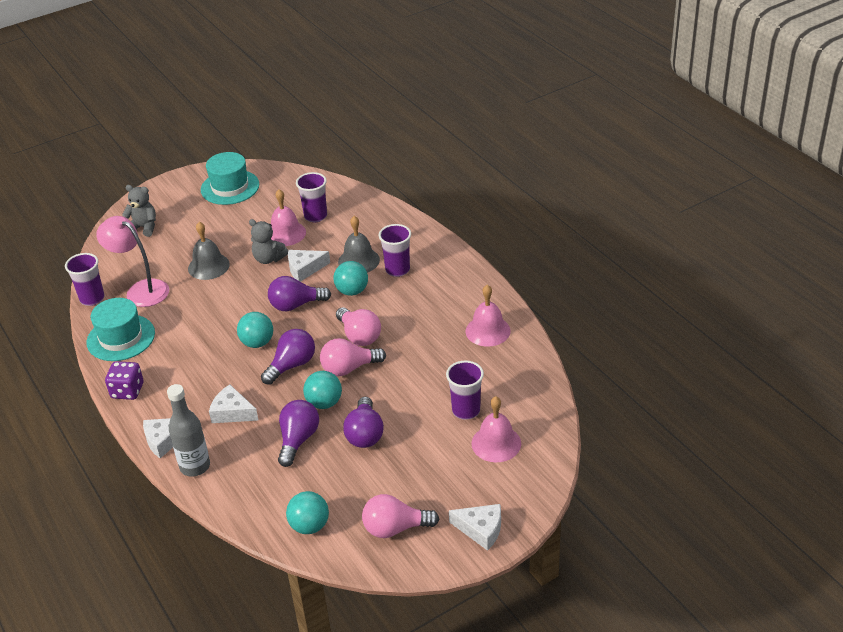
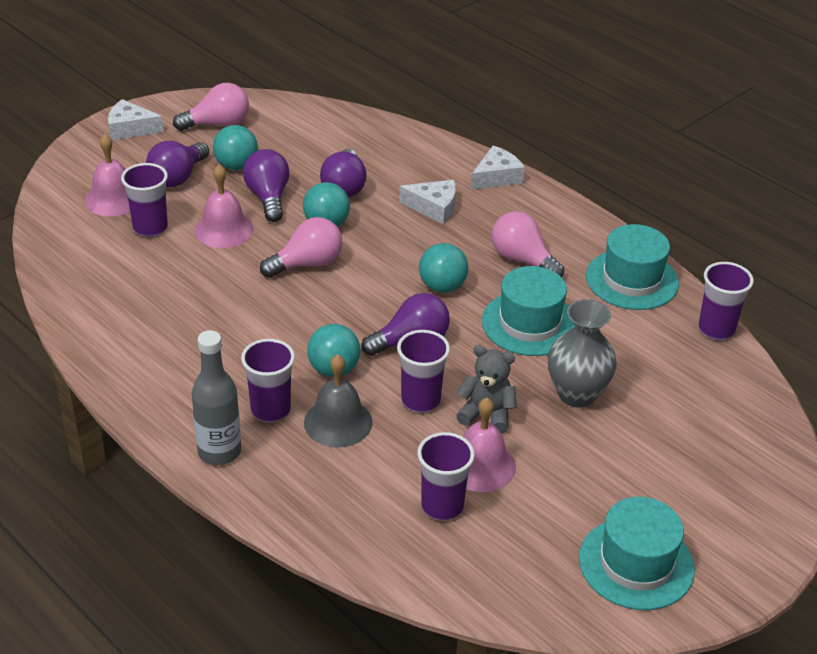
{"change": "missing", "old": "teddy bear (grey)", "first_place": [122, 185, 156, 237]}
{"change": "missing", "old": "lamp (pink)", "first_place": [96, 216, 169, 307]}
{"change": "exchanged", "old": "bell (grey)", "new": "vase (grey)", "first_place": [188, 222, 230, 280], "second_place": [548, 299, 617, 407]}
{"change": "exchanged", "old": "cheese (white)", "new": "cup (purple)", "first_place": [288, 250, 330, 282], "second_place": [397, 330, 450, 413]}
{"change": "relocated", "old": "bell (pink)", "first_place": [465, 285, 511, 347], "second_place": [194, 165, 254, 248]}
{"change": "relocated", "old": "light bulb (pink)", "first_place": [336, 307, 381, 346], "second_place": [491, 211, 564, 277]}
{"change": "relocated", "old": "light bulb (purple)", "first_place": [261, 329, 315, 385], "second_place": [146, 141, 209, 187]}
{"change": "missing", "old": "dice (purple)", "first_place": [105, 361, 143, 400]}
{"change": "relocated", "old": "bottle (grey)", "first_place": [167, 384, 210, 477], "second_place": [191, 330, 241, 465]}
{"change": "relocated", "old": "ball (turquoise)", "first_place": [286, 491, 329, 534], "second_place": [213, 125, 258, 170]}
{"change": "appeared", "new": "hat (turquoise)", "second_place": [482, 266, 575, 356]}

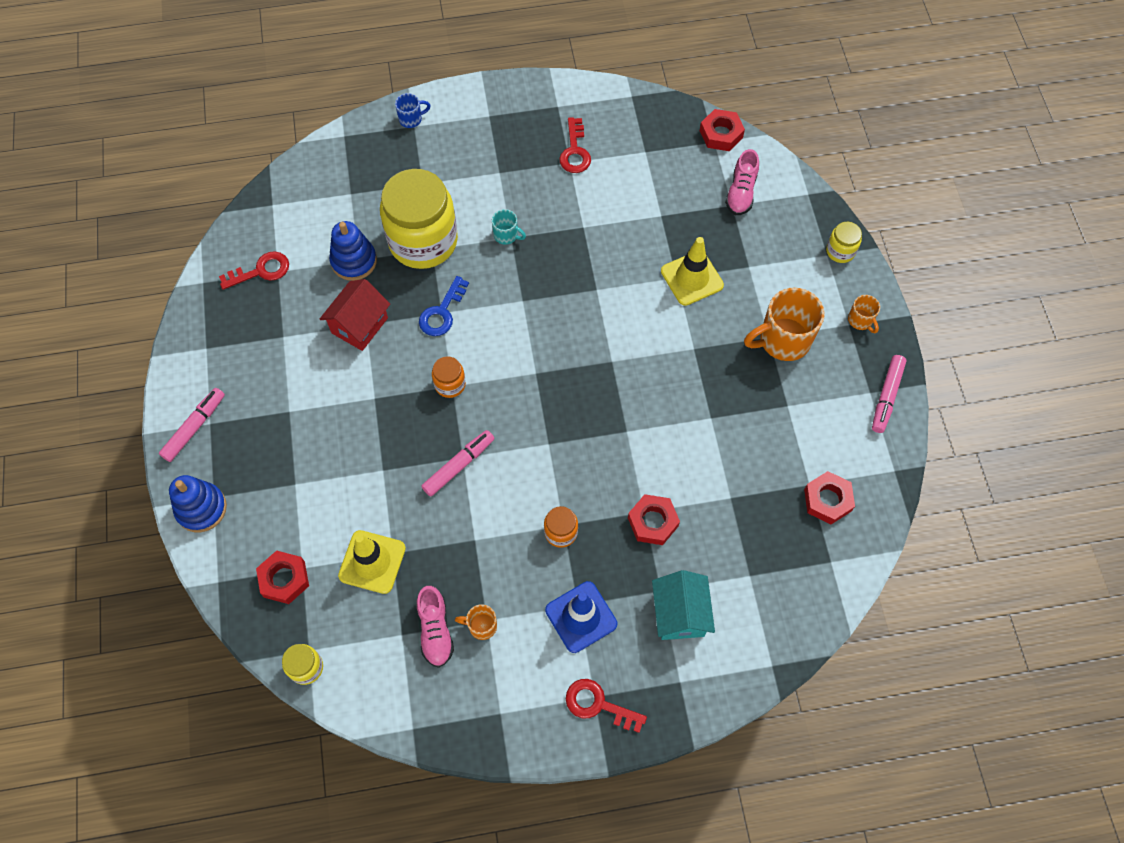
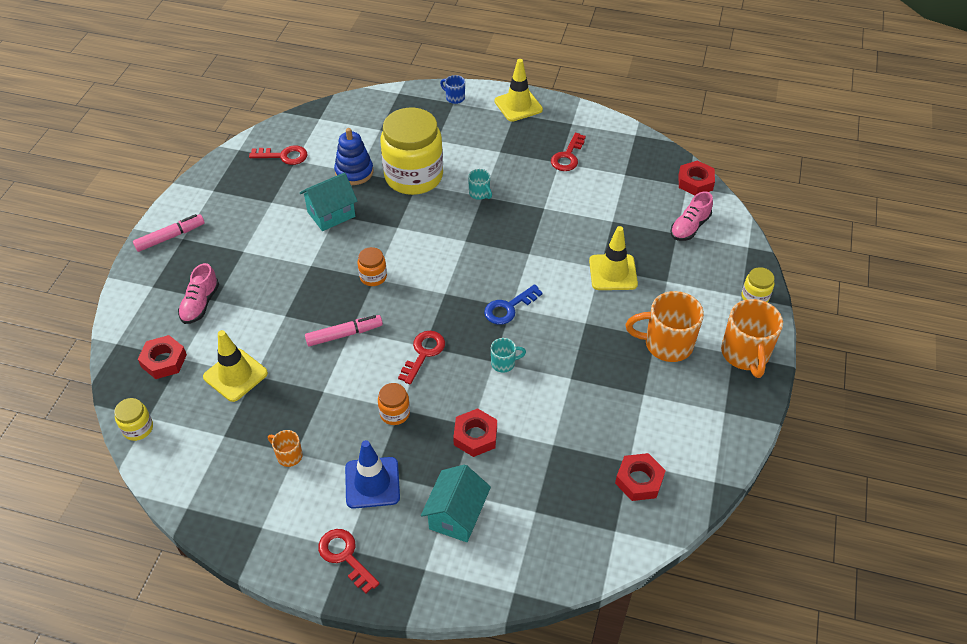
{"change": "spun", "old": "mug (blue)", "first_place": [395, 93, 431, 128], "second_place": [440, 75, 465, 104], "degrees": -150}
{"change": "relocated", "old": "key (blue)", "first_place": [419, 276, 469, 336], "second_place": [484, 284, 543, 325]}
{"change": "colour", "old": "house (red)", "new": "house (turquoise)", "first_place": [320, 279, 390, 351], "second_place": [300, 172, 357, 231]}
{"change": "size", "old": "mug (orange)", "first_place": [848, 295, 880, 333], "second_place": [721, 299, 783, 378], "factor": 2.04}
{"change": "missing", "old": "marker (pink)", "first_place": [872, 355, 907, 433]}
{"change": "missing", "old": "stacking toy (blue)", "first_place": [169, 475, 227, 532]}
{"change": "relocated", "old": "shoe (pink)", "first_place": [417, 586, 454, 668], "second_place": [178, 263, 219, 324]}
{"change": "appeared", "new": "traffic cone (yellow)", "second_place": [494, 59, 543, 122]}
{"change": "appeared", "new": "key (red)", "second_place": [398, 331, 445, 385]}
{"change": "appeared", "new": "mug (turquoise)", "second_place": [491, 338, 526, 373]}

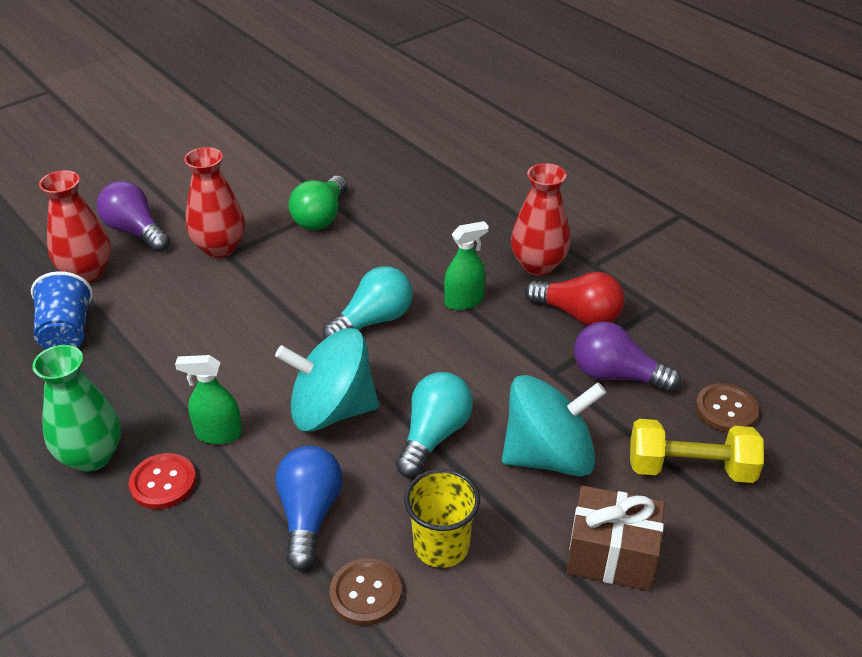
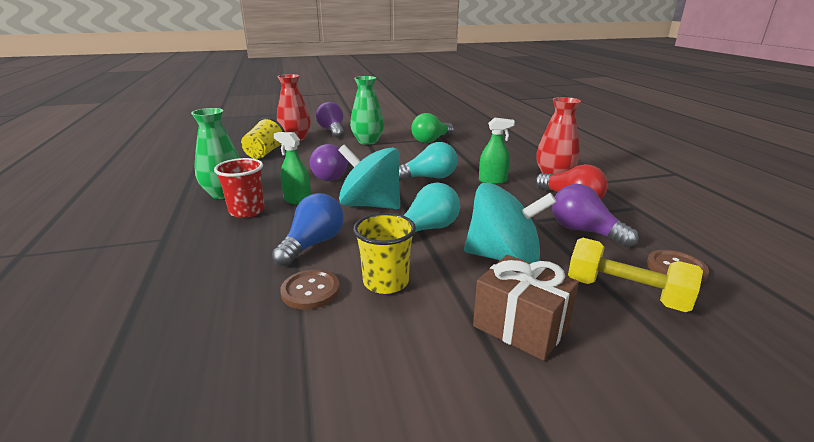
{"change": "colour", "old": "vase (red)", "new": "vase (green)", "first_place": [184, 147, 245, 258], "second_place": [350, 76, 384, 145]}
{"change": "colour", "old": "cup (blue)", "new": "cup (yellow)", "first_place": [31, 271, 93, 349], "second_place": [241, 117, 285, 159]}
{"change": "exchanged", "old": "button (red)", "new": "cup (red)", "first_place": [129, 453, 196, 509], "second_place": [214, 158, 265, 218]}
{"change": "appeared", "new": "light bulb (purple)", "second_place": [310, 144, 351, 181]}

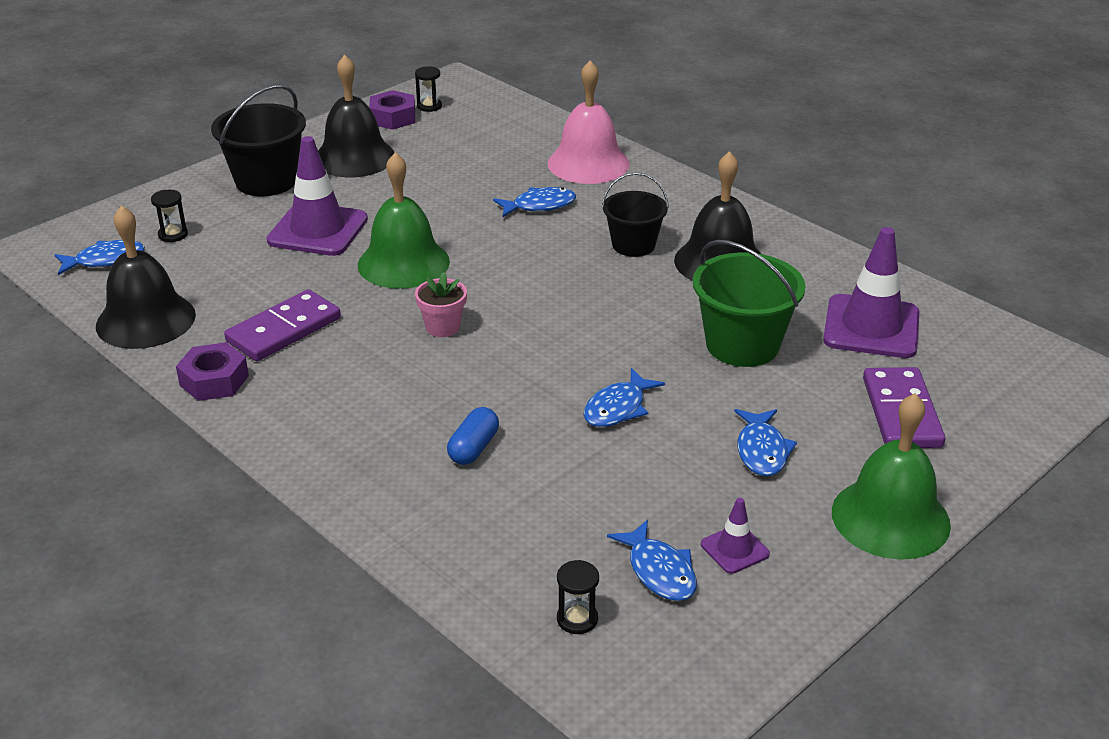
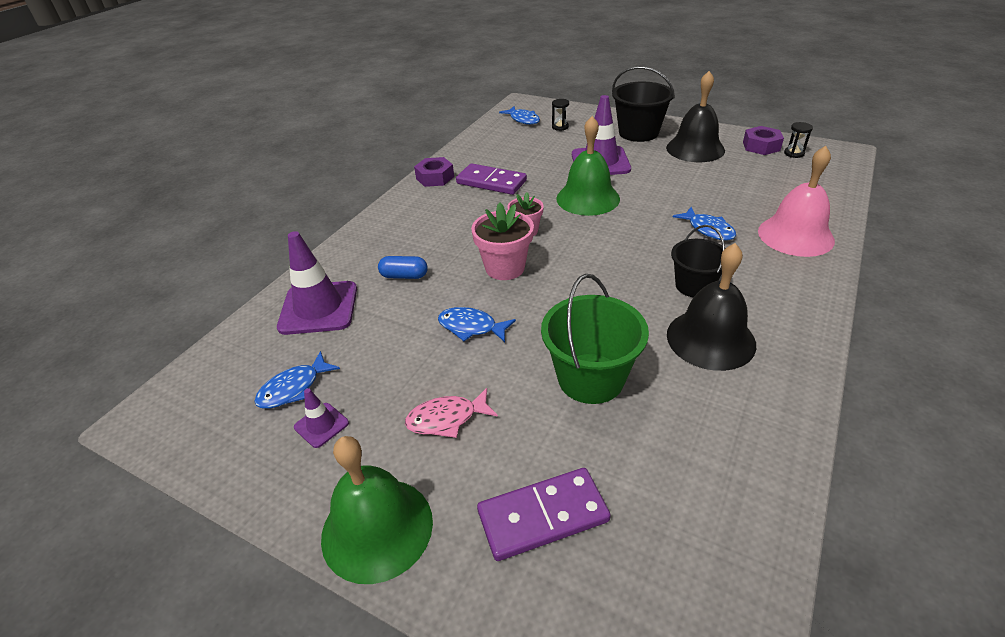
{"change": "missing", "old": "bell (black)", "first_place": [96, 205, 196, 349]}
{"change": "relocated", "old": "traffic cone (purple)", "first_place": [823, 227, 919, 358], "second_place": [277, 231, 357, 335]}
{"change": "colour", "old": "fish (blue)", "new": "fish (pink)", "first_place": [734, 409, 797, 476], "second_place": [405, 388, 498, 438]}
{"change": "missing", "old": "hourglass (black)", "first_place": [557, 560, 599, 634]}
{"change": "appeared", "new": "flower pot (pink)", "second_place": [471, 202, 534, 280]}

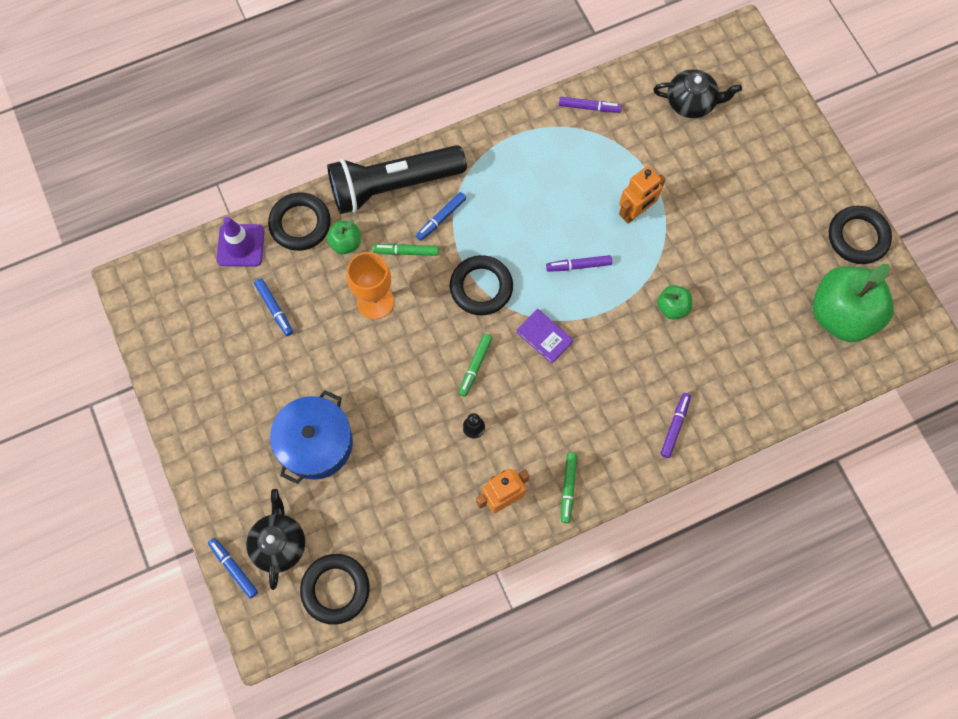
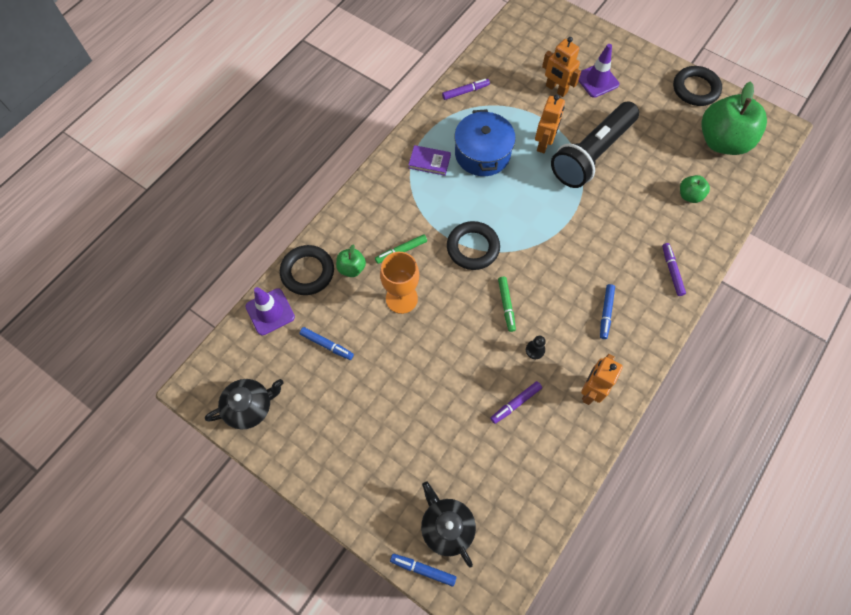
{"change": "relocated", "old": "teapot (black)", "first_place": [653, 69, 742, 118], "second_place": [205, 379, 284, 429]}
{"change": "relocated", "old": "flashlight (black)", "first_place": [327, 145, 467, 214], "second_place": [551, 102, 639, 188]}
{"change": "relocated", "old": "marker (blue)", "first_place": [416, 192, 466, 241], "second_place": [600, 284, 615, 339]}
{"change": "relocated", "old": "marker (purple)", "first_place": [546, 255, 612, 272], "second_place": [490, 381, 542, 424]}
{"change": "relocated", "old": "apple (green)", "first_place": [657, 285, 692, 320], "second_place": [680, 175, 710, 203]}
{"change": "relocated", "old": "book (purple)", "first_place": [516, 309, 573, 364], "second_place": [409, 145, 451, 176]}
{"change": "relocated", "old": "pot (blue)", "first_place": [270, 390, 353, 484], "second_place": [455, 109, 516, 176]}
{"change": "missing", "old": "marker (green)", "first_place": [561, 453, 577, 523]}
{"change": "missing", "old": "ring (black)", "first_place": [300, 554, 370, 625]}
{"change": "appeared", "new": "robot (orange)", "second_place": [542, 37, 581, 97]}
{"change": "appeared", "new": "traffic cone (purple)", "second_place": [578, 44, 619, 98]}

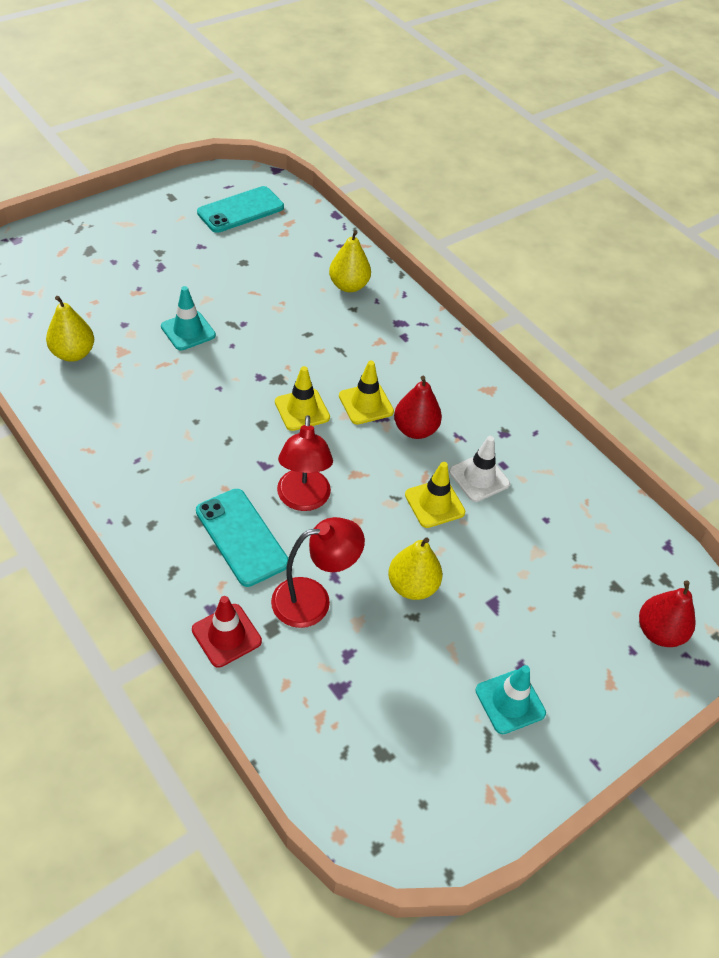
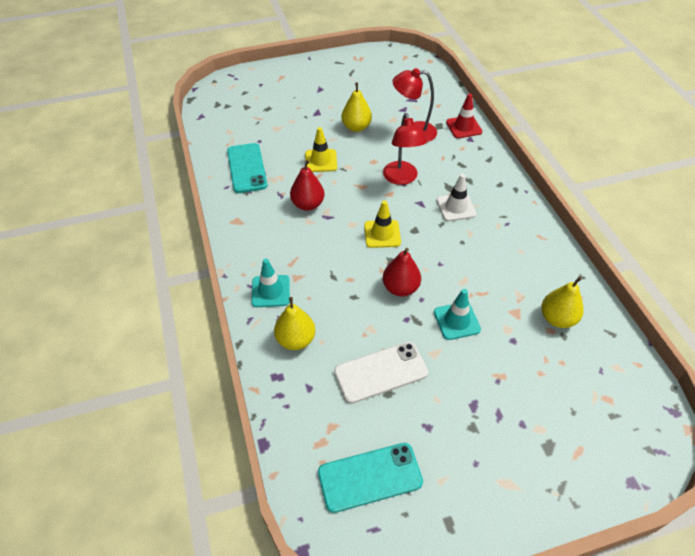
{"change": "missing", "old": "traffic cone (yellow)", "first_place": [339, 361, 394, 425]}
{"change": "spun", "old": "lamp (red)", "first_place": [277, 415, 333, 511], "second_place": [383, 113, 427, 185], "degrees": 150}
{"change": "relocated", "old": "traffic cone (white)", "first_place": [449, 436, 510, 502], "second_place": [437, 174, 476, 221]}
{"change": "relocated", "old": "phone (turquoise)", "first_place": [196, 489, 288, 587], "second_place": [227, 143, 267, 193]}
{"change": "relocated", "old": "pear (red)", "first_place": [639, 581, 696, 647], "second_place": [383, 248, 421, 297]}
{"change": "relocated", "old": "traffic cone (turquoise)", "first_place": [475, 665, 546, 734], "second_place": [251, 259, 290, 307]}
{"change": "appeared", "new": "phone (white)", "second_place": [334, 342, 428, 404]}

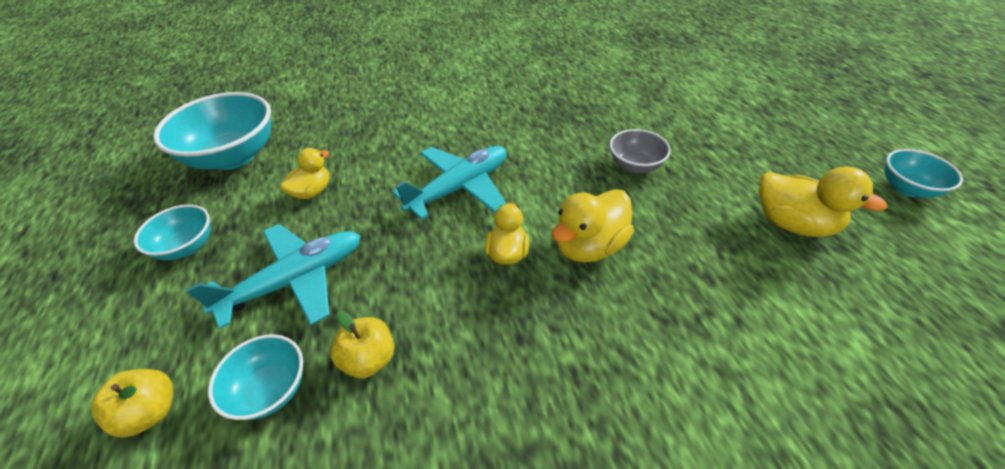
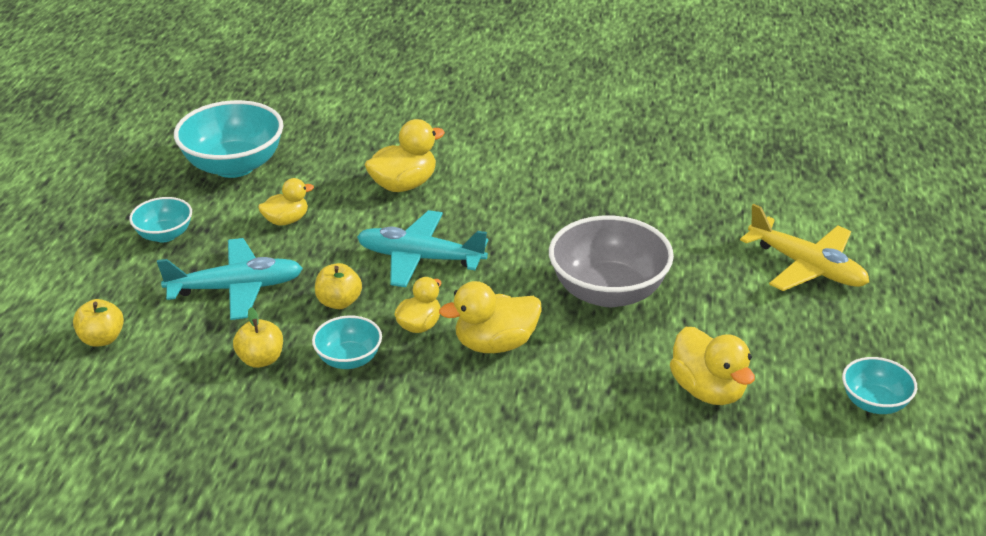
{"change": "size", "old": "bowl (grey)", "first_place": [610, 129, 671, 173], "second_place": [549, 216, 674, 307], "factor": 1.87}
{"change": "spun", "old": "plane (turquoise)", "first_place": [393, 146, 507, 220], "second_place": [357, 210, 488, 287], "degrees": -150}
{"change": "relocated", "old": "bowl (turquoise)", "first_place": [208, 334, 303, 420], "second_place": [312, 316, 382, 369]}
{"change": "appeared", "new": "duck (yellow)", "second_place": [365, 119, 445, 192]}
{"change": "appeared", "new": "plane (yellow)", "second_place": [740, 204, 869, 291]}
{"change": "appeared", "new": "apple (yellow)", "second_place": [315, 263, 362, 309]}

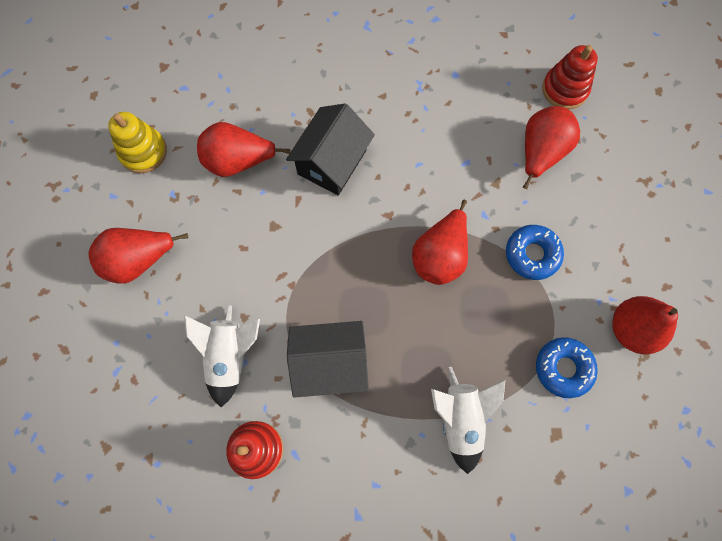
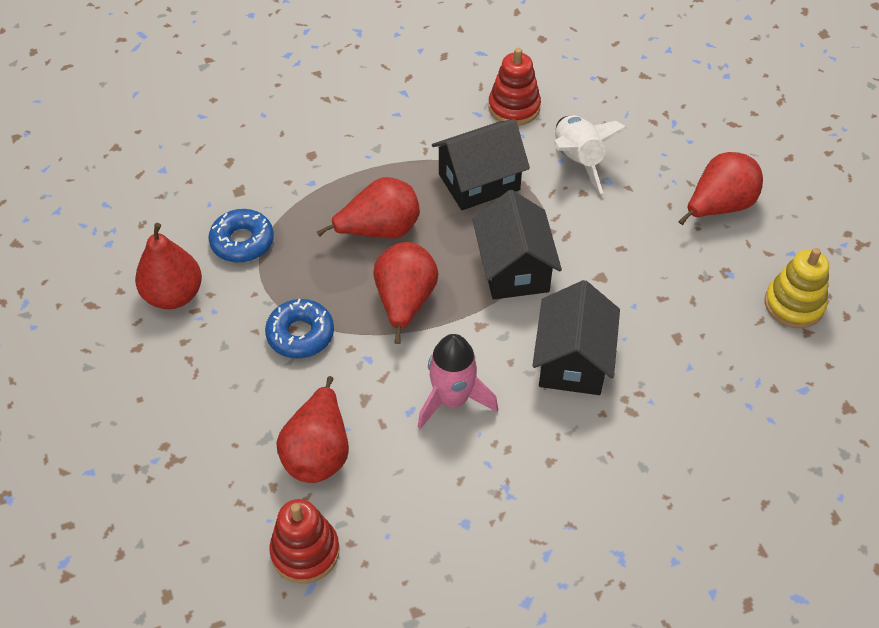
{"change": "relocated", "old": "pear (red)", "first_place": [197, 122, 291, 177], "second_place": [317, 177, 420, 239]}
{"change": "missing", "old": "rocket (white)", "first_place": [431, 367, 505, 474]}
{"change": "appeared", "new": "house (black)", "second_place": [472, 190, 562, 299]}
{"change": "appeared", "new": "rocket (pink)", "second_place": [418, 334, 498, 429]}

